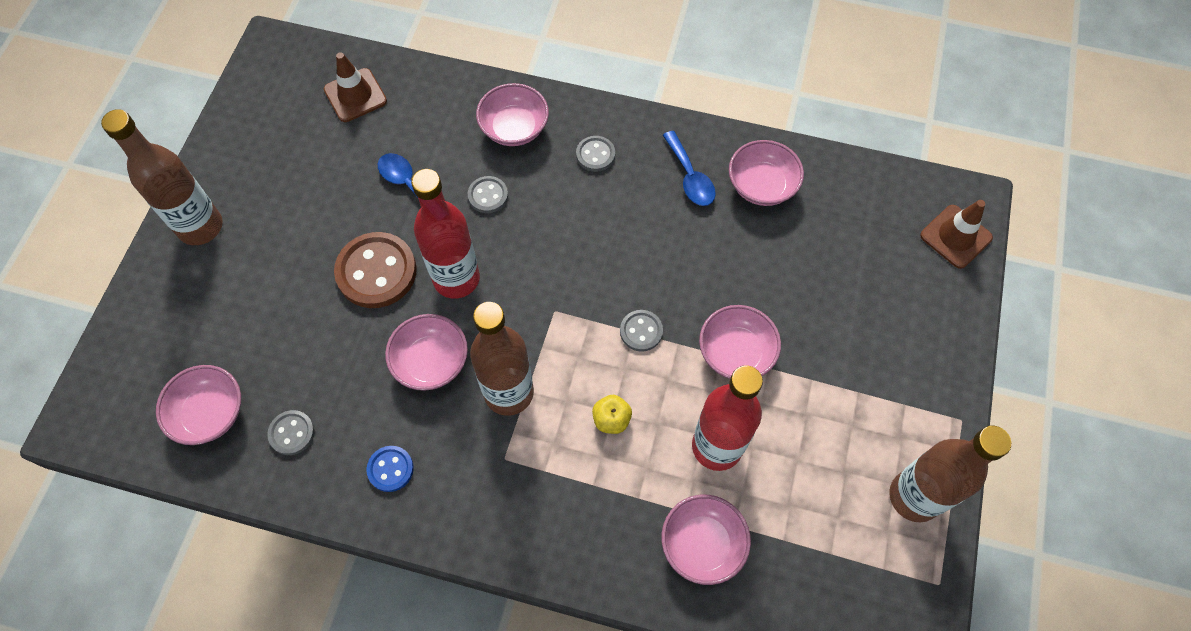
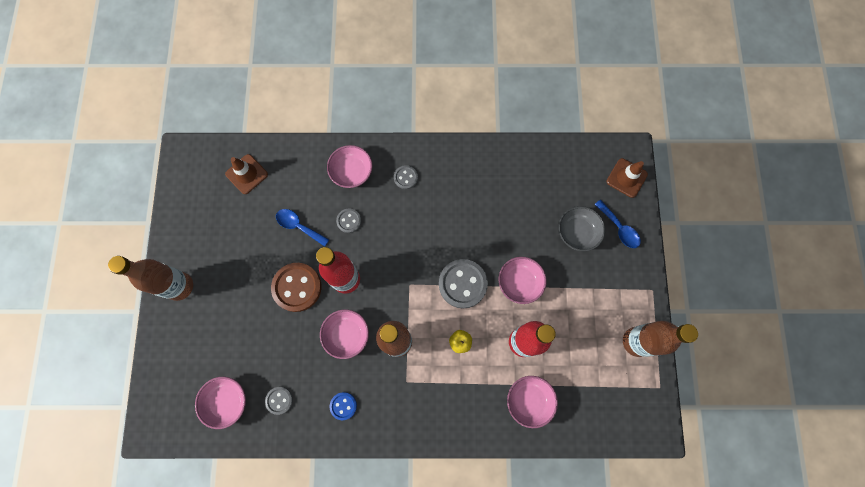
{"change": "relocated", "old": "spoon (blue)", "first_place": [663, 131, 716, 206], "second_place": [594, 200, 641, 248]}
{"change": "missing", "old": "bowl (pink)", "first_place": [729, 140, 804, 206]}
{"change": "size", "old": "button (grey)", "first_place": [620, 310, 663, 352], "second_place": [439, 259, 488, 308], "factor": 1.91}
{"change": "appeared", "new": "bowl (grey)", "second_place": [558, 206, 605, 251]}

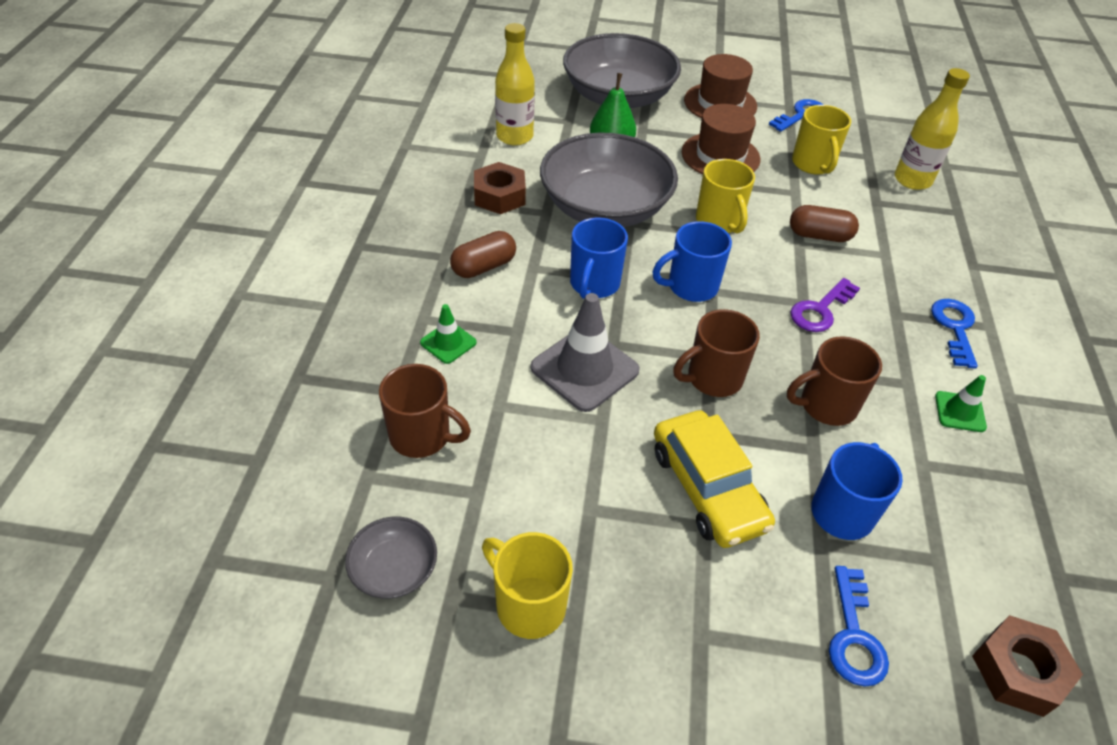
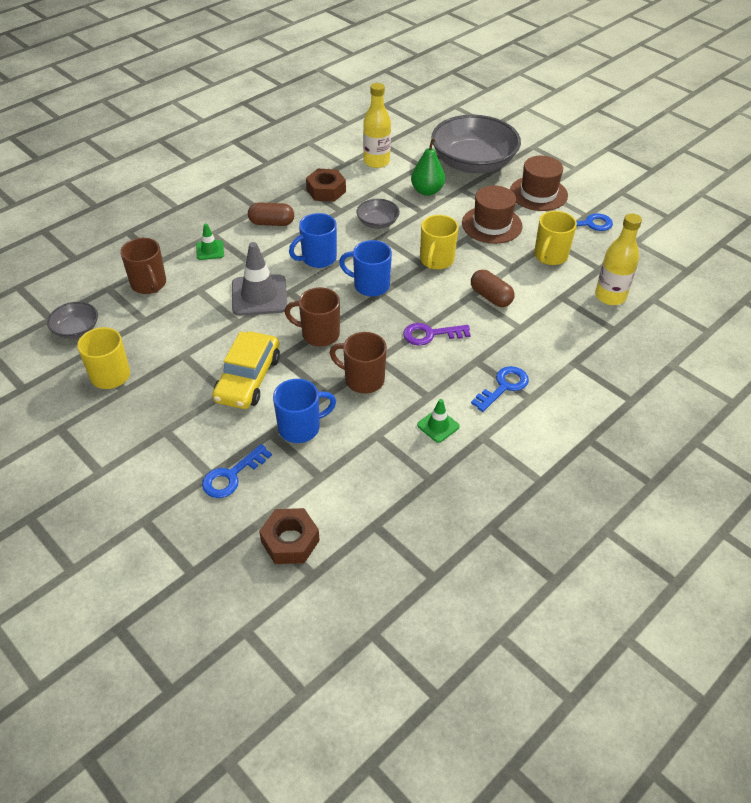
{"change": "size", "old": "bowl (grey)", "first_place": [540, 133, 678, 227], "second_place": [357, 199, 400, 229], "factor": 0.45}

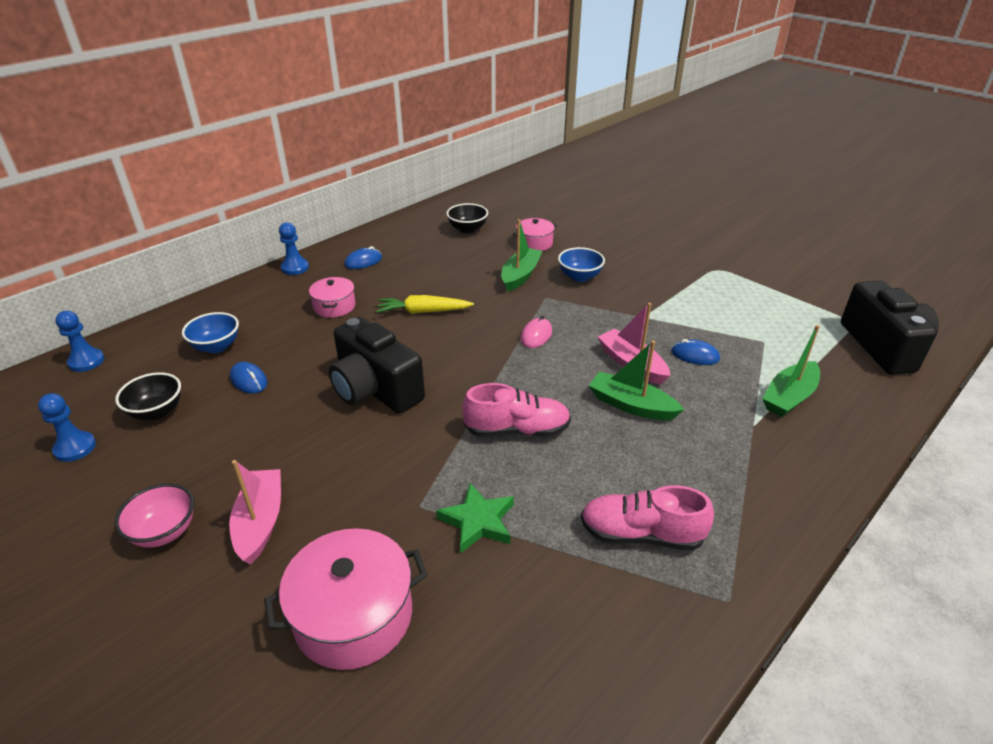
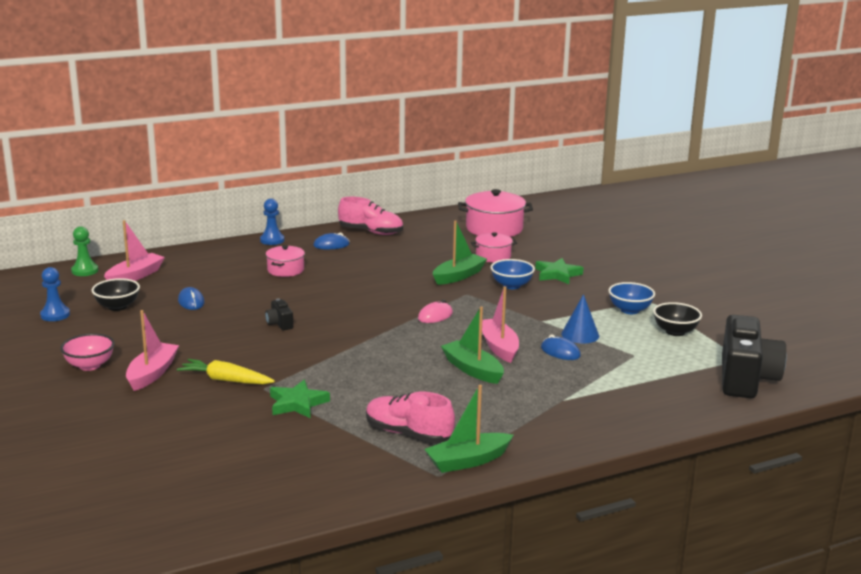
{"change": "relocated", "old": "bowl (black)", "first_place": [446, 203, 488, 234], "second_place": [653, 302, 702, 336]}
{"change": "relocated", "old": "carrot (yellow)", "first_place": [376, 295, 474, 314], "second_place": [177, 359, 275, 384]}
{"change": "colour", "old": "pawn (blue)", "new": "pawn (green)", "first_place": [55, 311, 104, 372], "second_place": [71, 226, 98, 276]}
{"change": "relocated", "old": "bowl (blue)", "first_place": [182, 312, 239, 353], "second_place": [608, 282, 655, 314]}
{"change": "size", "old": "camera (black)", "first_place": [329, 317, 425, 414], "second_place": [265, 299, 293, 330], "factor": 0.42}
{"change": "relocated", "old": "boat (green)", "first_place": [762, 325, 820, 417], "second_place": [424, 385, 513, 473]}
{"change": "relocated", "old": "shoe (pink)", "first_place": [462, 383, 571, 437], "second_place": [338, 197, 403, 235]}
{"change": "relocated", "old": "pot (pink)", "first_place": [264, 528, 428, 670], "second_place": [458, 189, 533, 237]}
{"change": "appeared", "new": "boat (pink)", "second_place": [104, 220, 165, 281]}
{"change": "appeared", "new": "star (green)", "second_place": [535, 258, 584, 284]}
{"change": "appeared", "new": "cone (blue)", "second_place": [561, 294, 599, 343]}

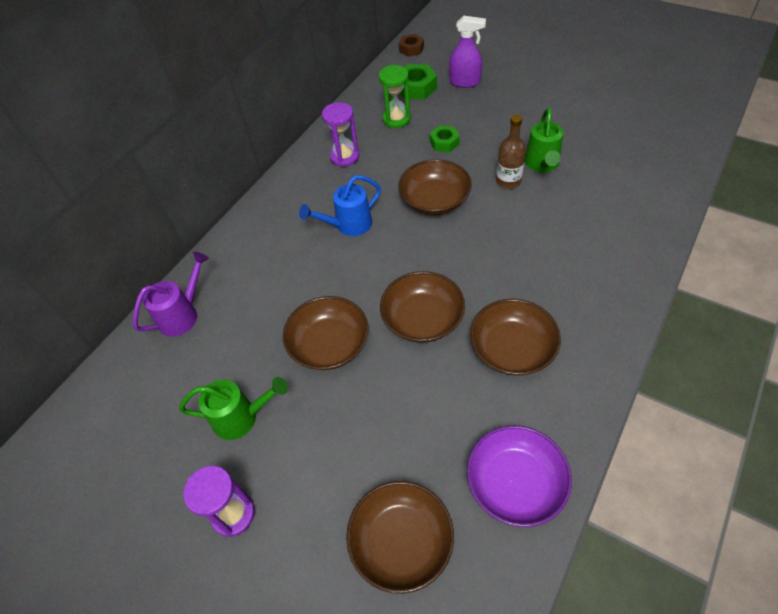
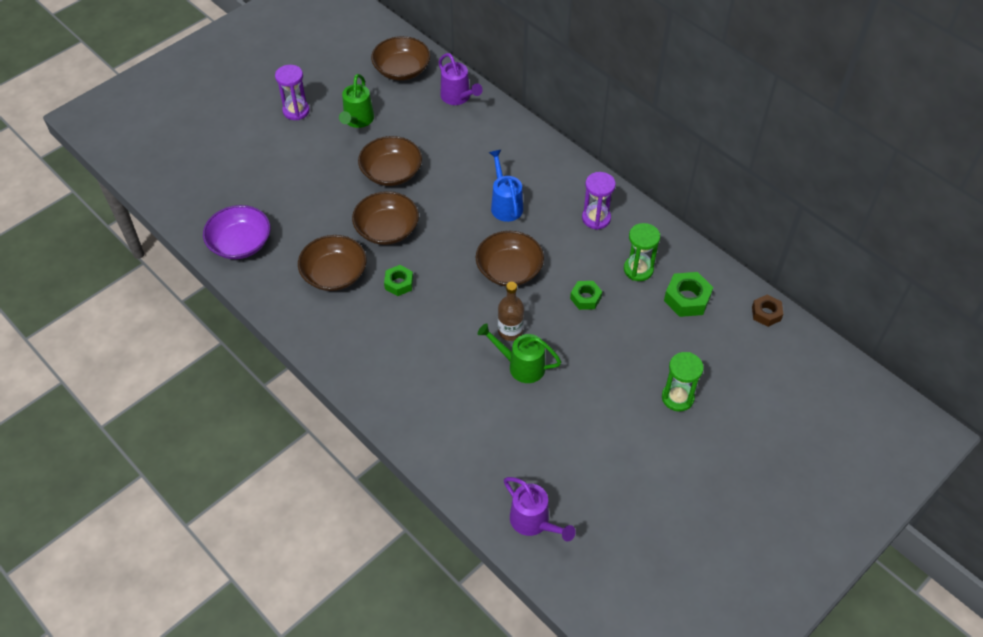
{"change": "missing", "old": "spray bottle (purple)", "first_place": [449, 16, 486, 88]}
{"change": "relocated", "old": "bowl (brown)", "first_place": [346, 481, 454, 594], "second_place": [371, 36, 430, 81]}
{"change": "appeared", "new": "nut (green)", "second_place": [384, 265, 413, 296]}
{"change": "appeared", "new": "hourglass (green)", "second_place": [662, 352, 704, 412]}
{"change": "appeared", "new": "watering can (purple)", "second_place": [504, 477, 576, 541]}

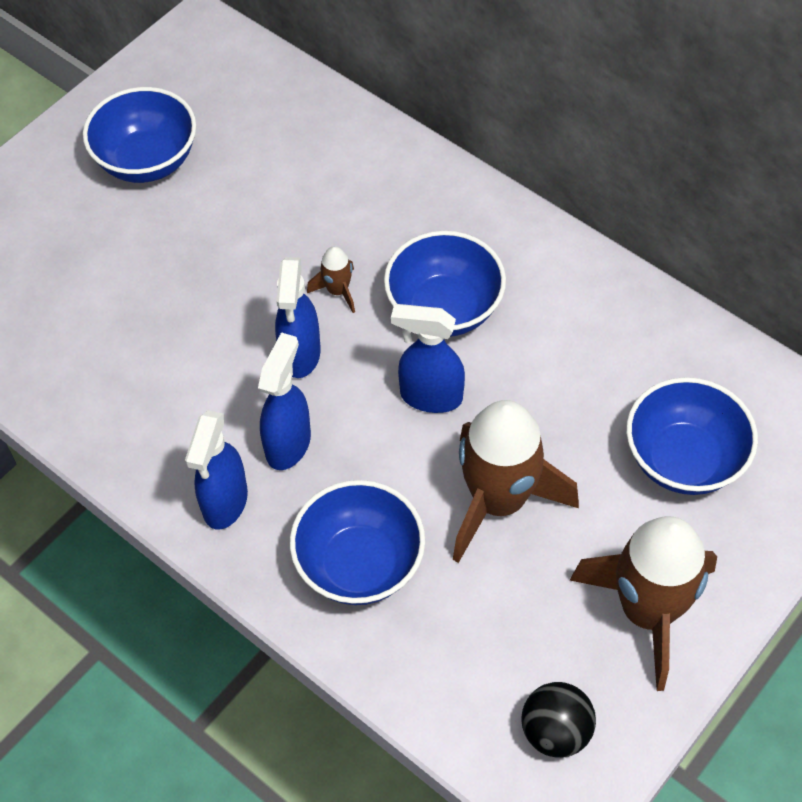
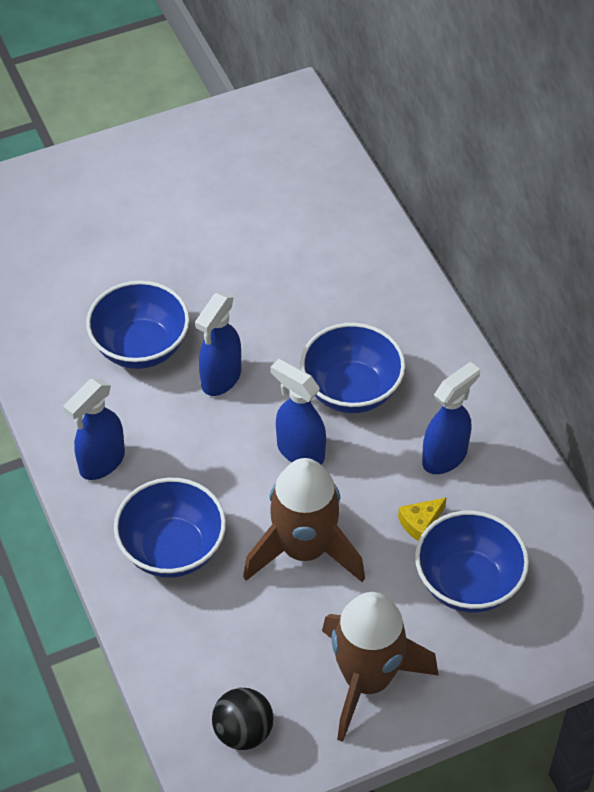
{"change": "relocated", "old": "bowl (blue)", "first_place": [83, 87, 196, 183], "second_place": [86, 280, 190, 369]}
{"change": "missing", "old": "rocket (brown)", "first_place": [307, 246, 355, 313]}
{"change": "relocated", "old": "spray bottle (blue)", "first_place": [258, 332, 311, 470], "second_place": [422, 362, 480, 474]}
{"change": "appeared", "new": "cheese (yellow)", "second_place": [398, 497, 447, 541]}

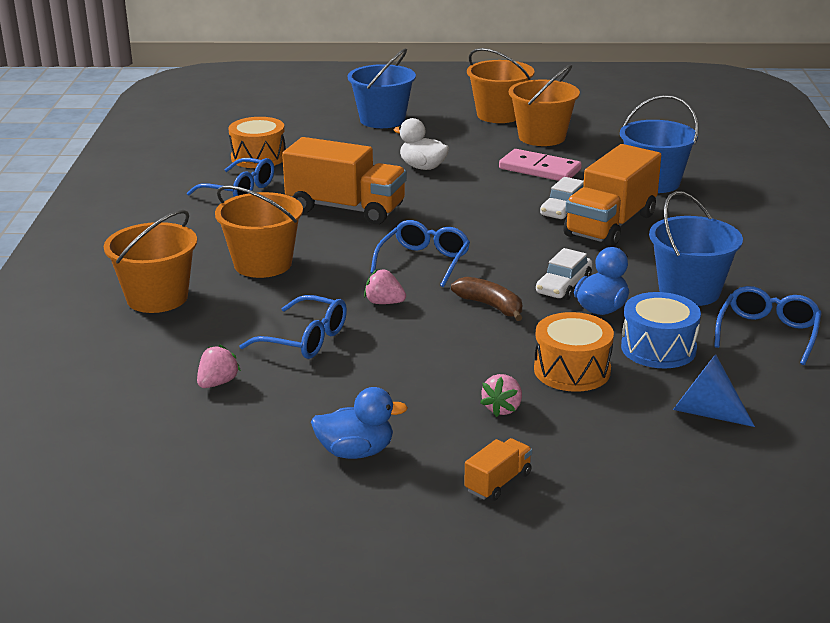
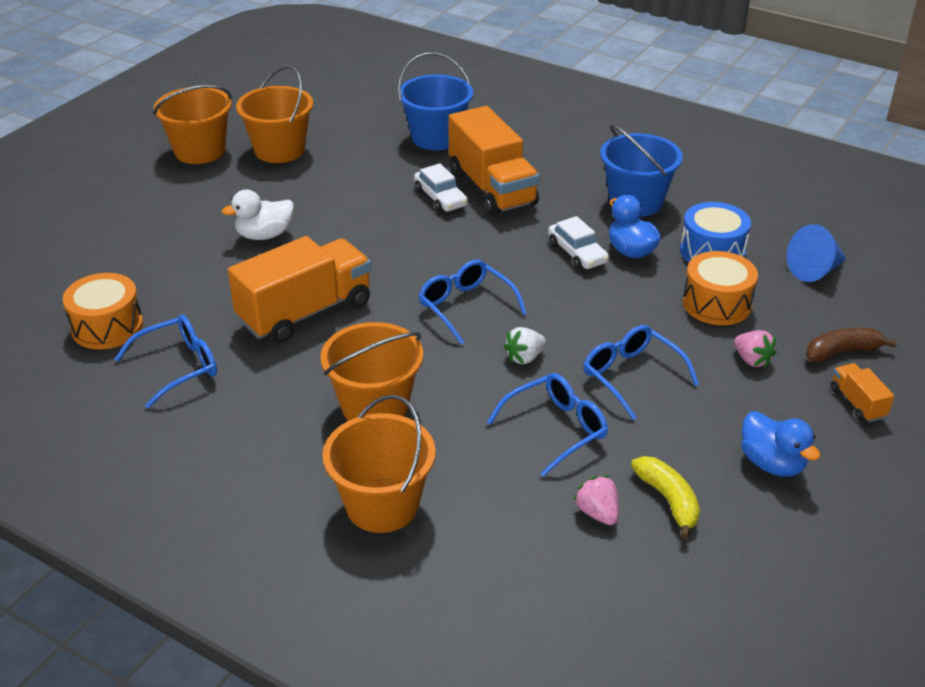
{"change": "missing", "old": "bucket (blue)", "first_place": [348, 48, 416, 128]}
{"change": "missing", "old": "domino (pink)", "first_place": [499, 149, 581, 181]}
{"change": "colour", "old": "strawberry (pink)", "new": "strawberry (white)", "first_place": [364, 269, 406, 304], "second_place": [504, 327, 546, 364]}
{"change": "relocated", "old": "banana (brown)", "first_place": [451, 277, 522, 321], "second_place": [806, 328, 897, 363]}
{"change": "relocated", "old": "glasses (blue)", "first_place": [714, 286, 822, 365], "second_place": [583, 325, 699, 420]}
{"change": "spun", "old": "duck (blue)", "first_place": [311, 387, 408, 459], "second_place": [741, 411, 820, 477], "degrees": 120}
{"change": "appeared", "new": "banana (yellow)", "second_place": [631, 456, 700, 540]}

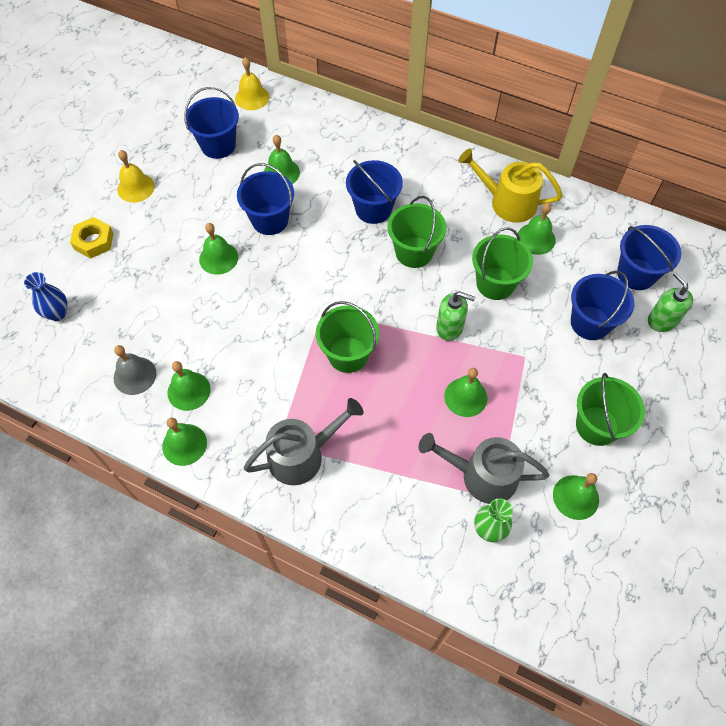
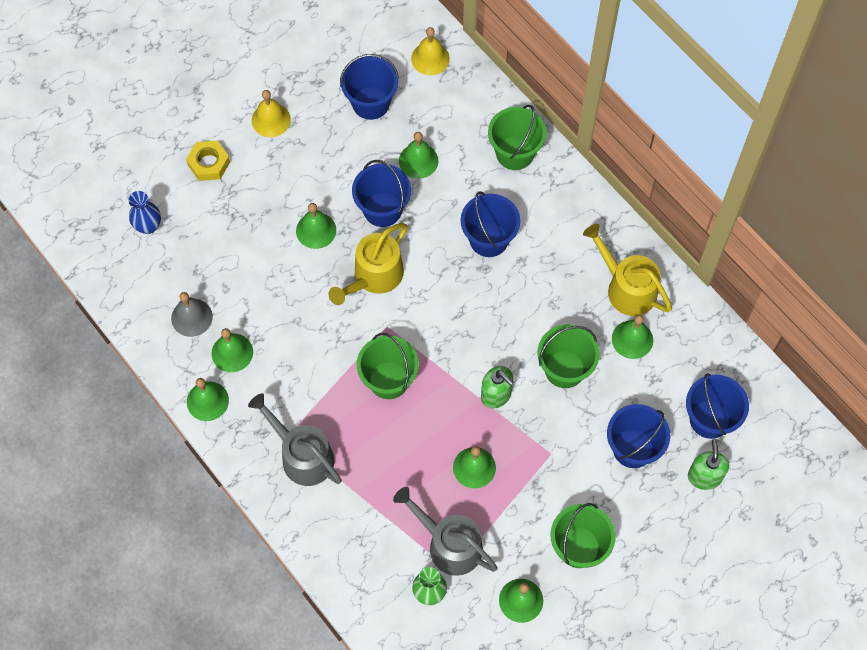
{"change": "relocated", "old": "bucket (green)", "first_place": [387, 196, 446, 268], "second_place": [488, 105, 546, 170]}
{"change": "spun", "old": "watering can (grey)", "first_place": [243, 398, 364, 485], "second_place": [248, 393, 342, 486], "degrees": -135}
{"change": "appeared", "new": "watering can (yellow)", "second_place": [328, 223, 408, 305]}

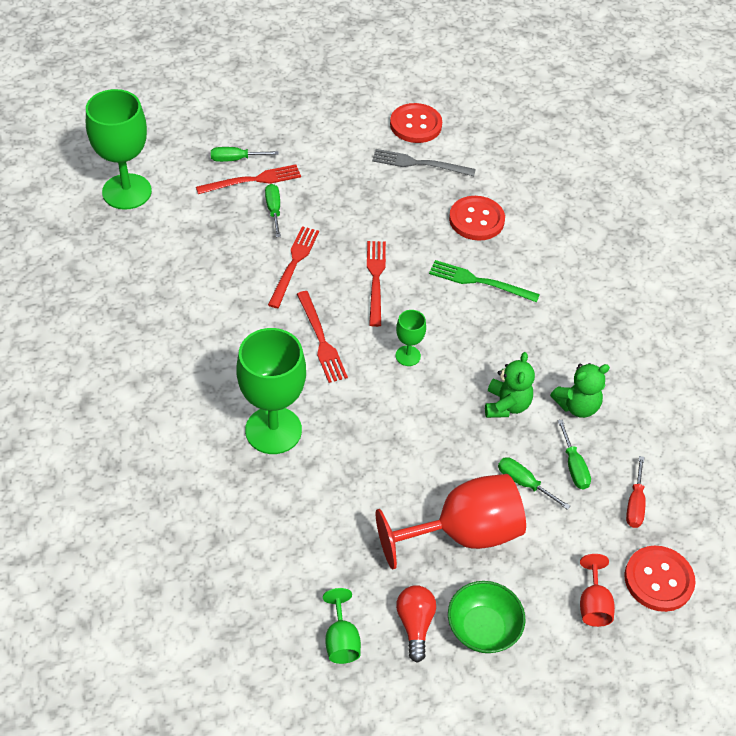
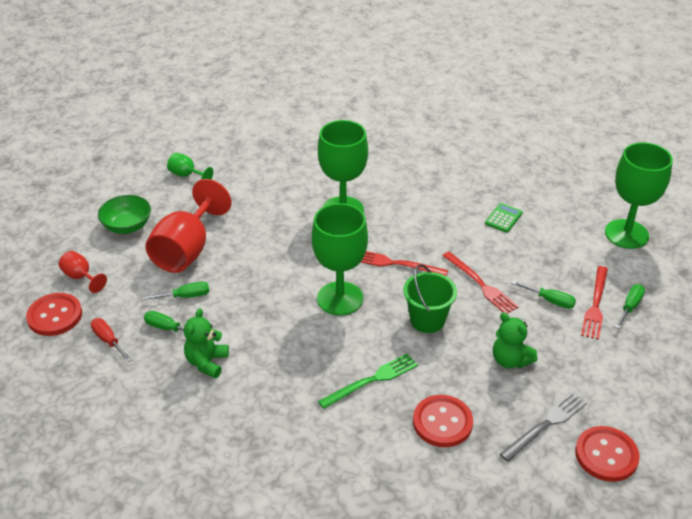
{"change": "exchanged", "old": "fork (red)", "new": "bucket (green)", "first_place": [367, 241, 386, 327], "second_place": [403, 264, 457, 333]}
{"change": "size", "old": "goblet (green)", "first_place": [396, 310, 426, 366], "second_place": [312, 203, 368, 316], "factor": 2.12}
{"change": "relocated", "old": "teddy bear (green)", "first_place": [485, 352, 535, 418], "second_place": [493, 312, 538, 368]}
{"change": "missing", "old": "light bulb (red)", "first_place": [396, 585, 436, 663]}
{"change": "appeared", "new": "calculator (green)", "second_place": [485, 203, 522, 233]}

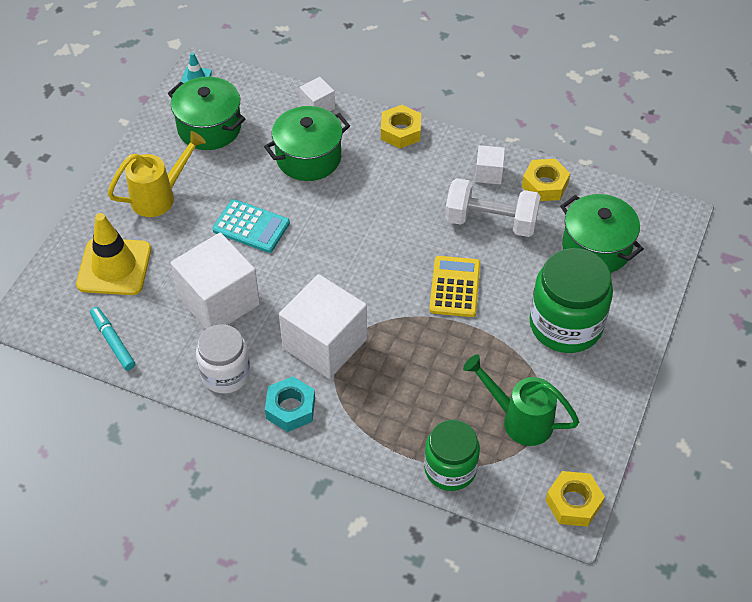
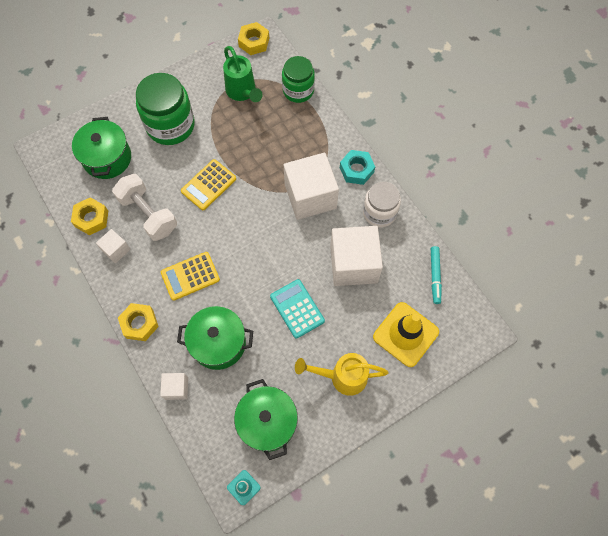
{"change": "appeared", "new": "calculator (yellow)", "second_place": [161, 252, 220, 300]}

